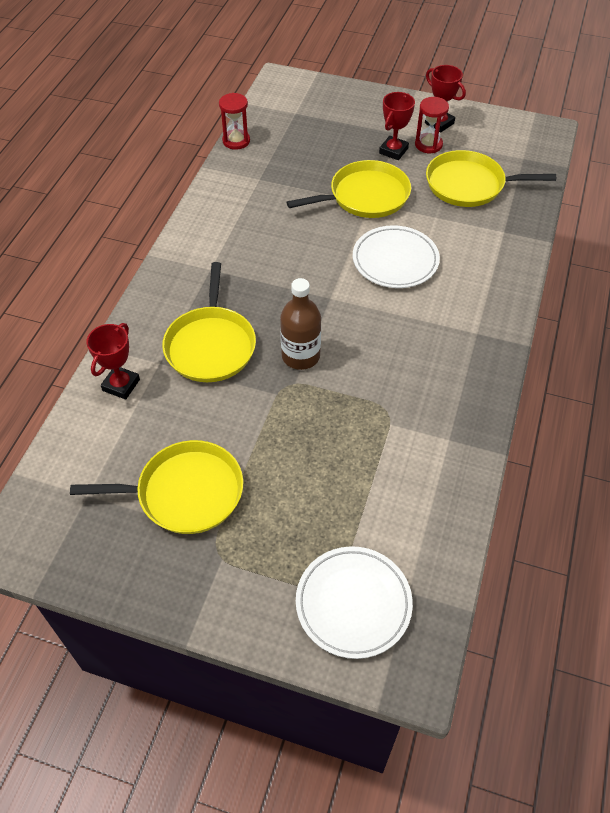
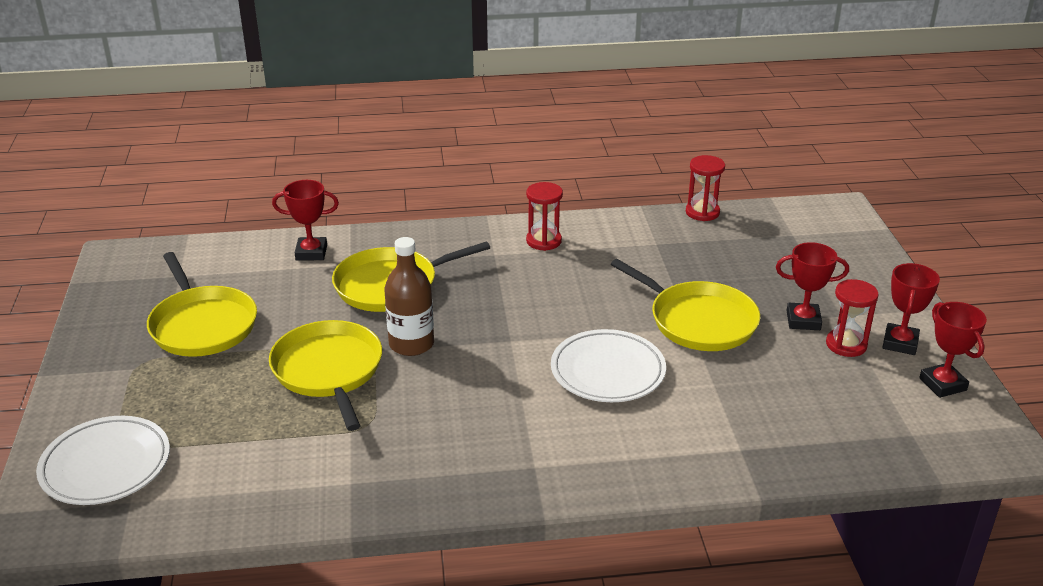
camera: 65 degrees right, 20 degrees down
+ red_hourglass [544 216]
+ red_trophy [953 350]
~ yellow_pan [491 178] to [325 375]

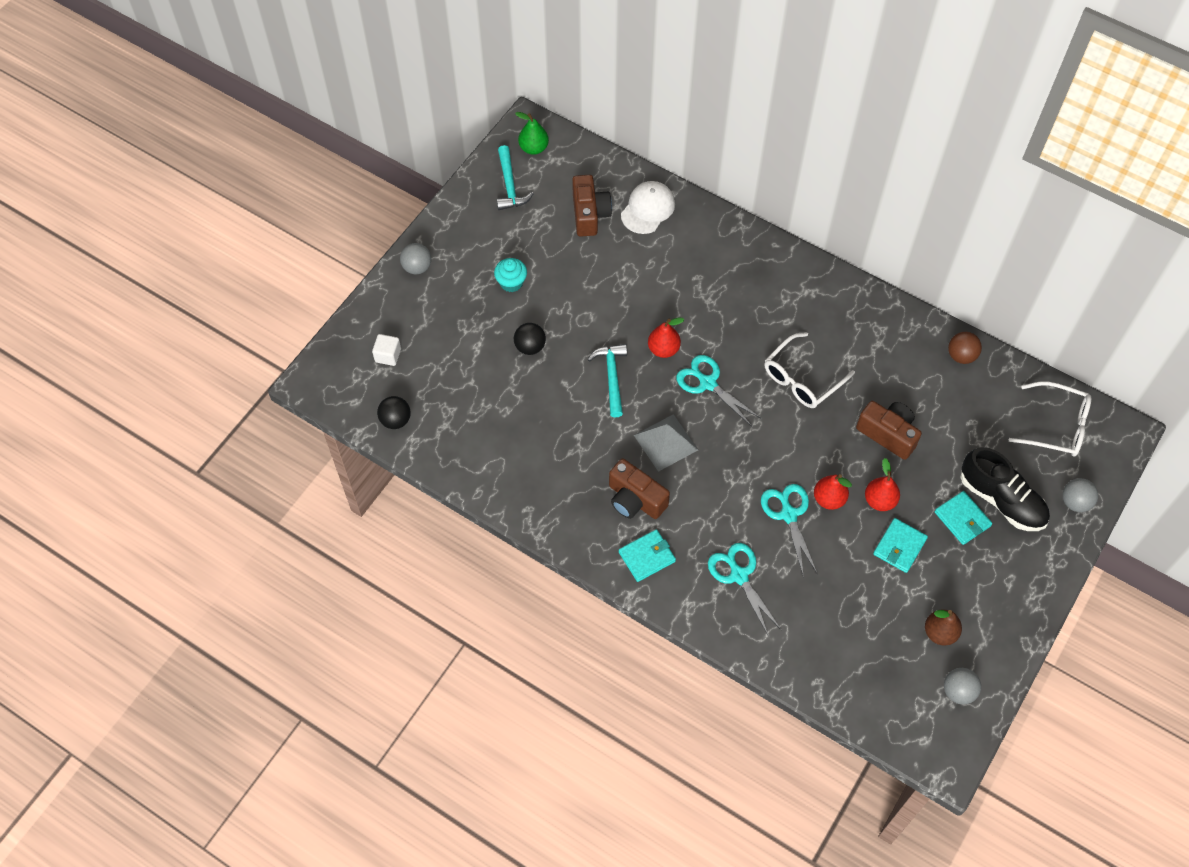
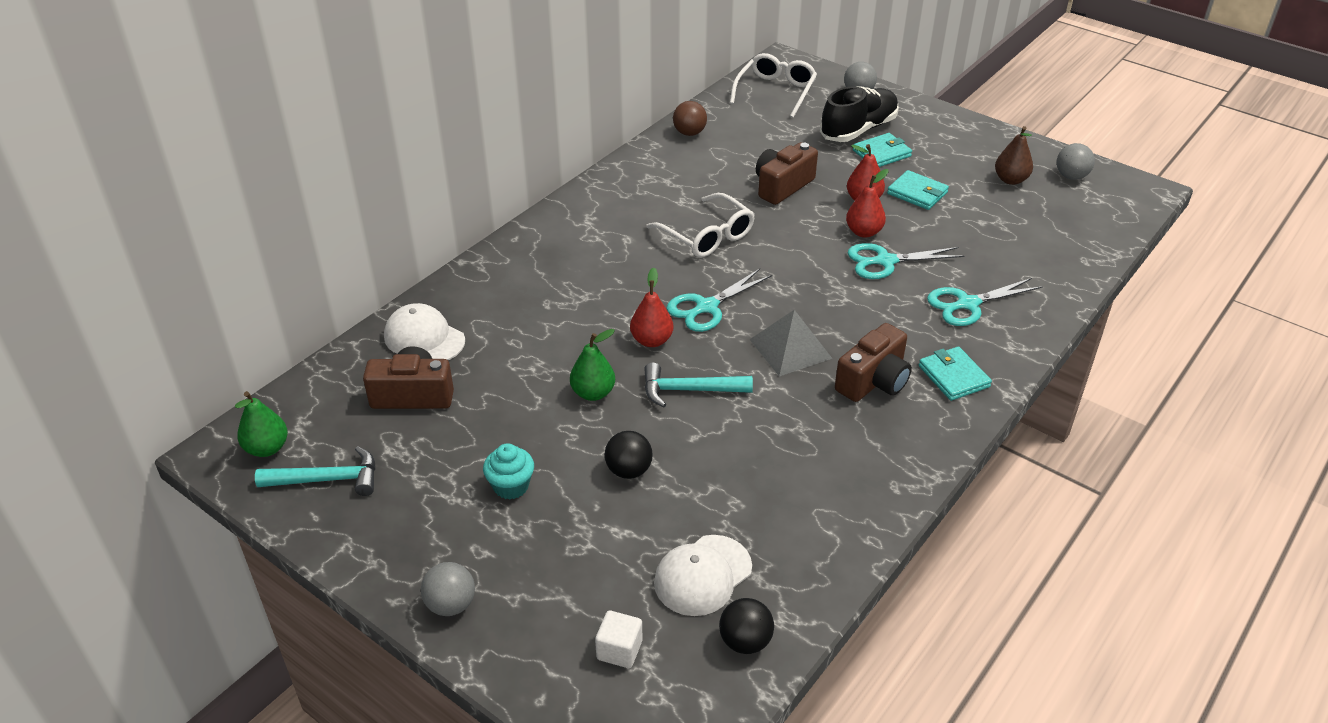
camera: 85 degrees left, 20 degrees down
+ green_pear [592 365]
+ white_cap [703 575]

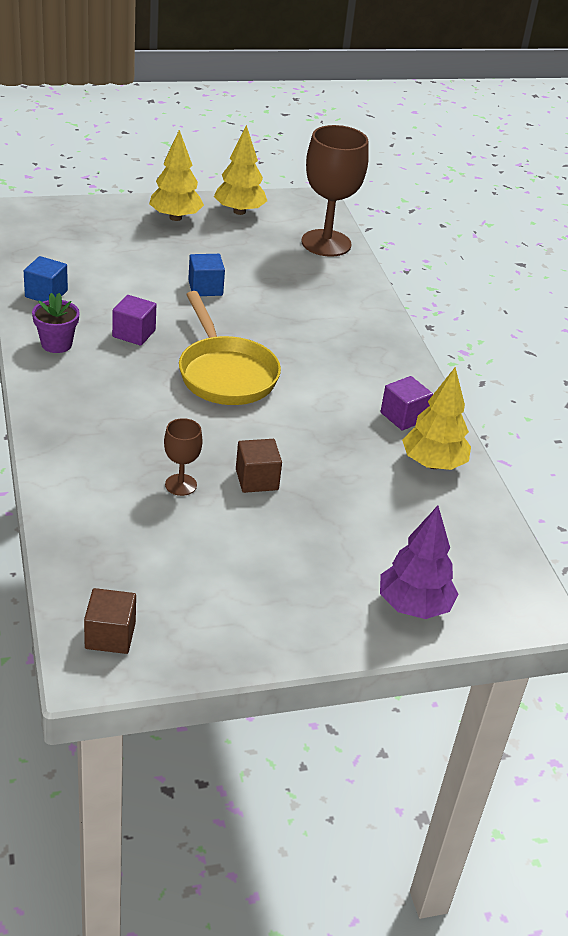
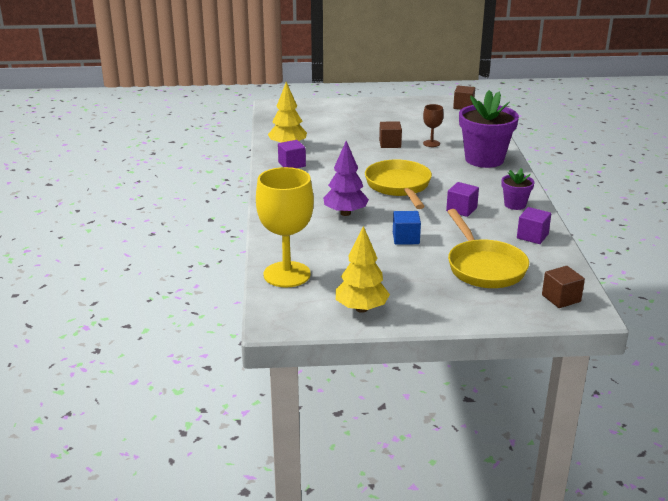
camera: 165 degrees left, 10 degrees down
- yellow_tree [176 175]
+ yellow_pan [488 248]
+ purple_flower_pot [489 129]
+ brown_cube [563 287]
~ purple_tree [419 562] to [346 178]
~ blue_cube [46 279] to purple_cube [534 225]
~ brown_goblet [335 191] to yellow_goblet [285 227]

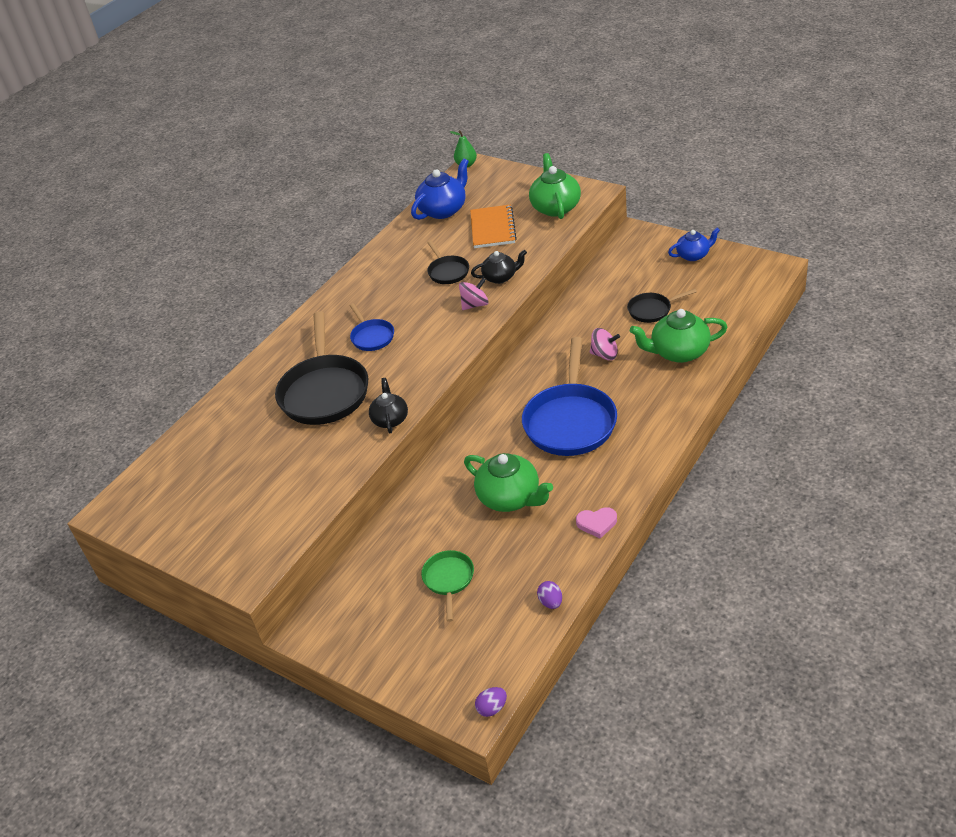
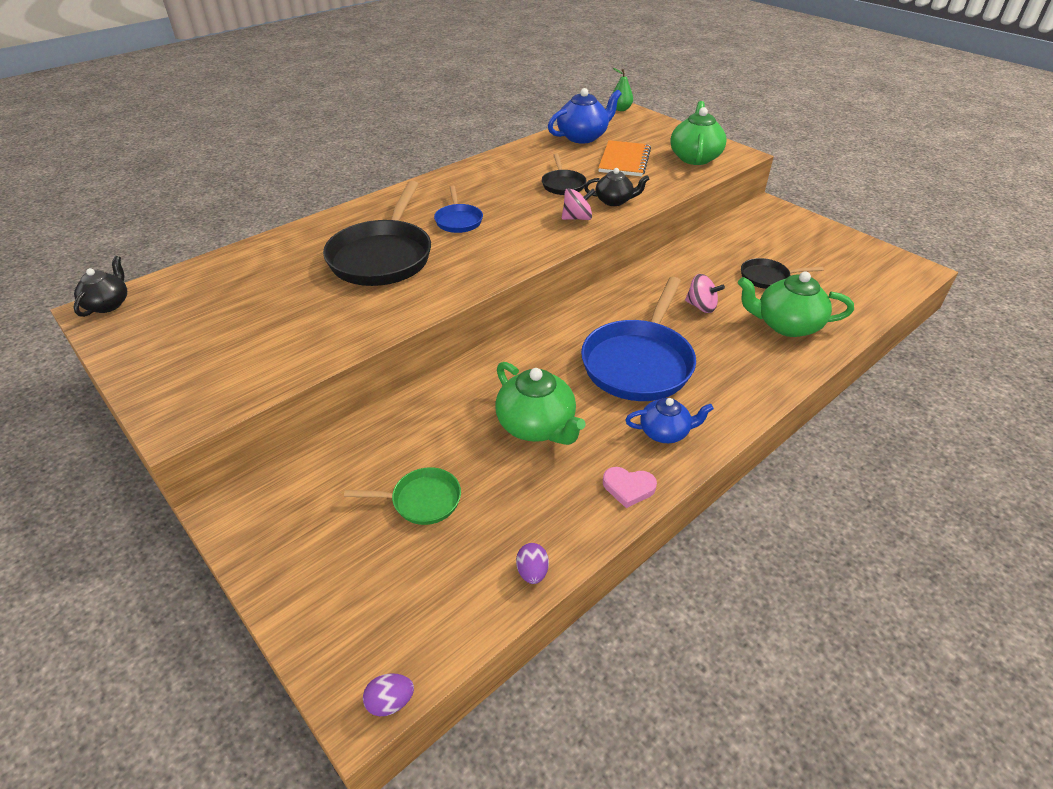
camera: 10 degrees right, 0 degrees up
~ black_teapot [388 405] to [100 286]
~ blue_teapot [694 244] to [669 420]
~ green_pan [447 586] = [402 496] 75 degrees clockwise

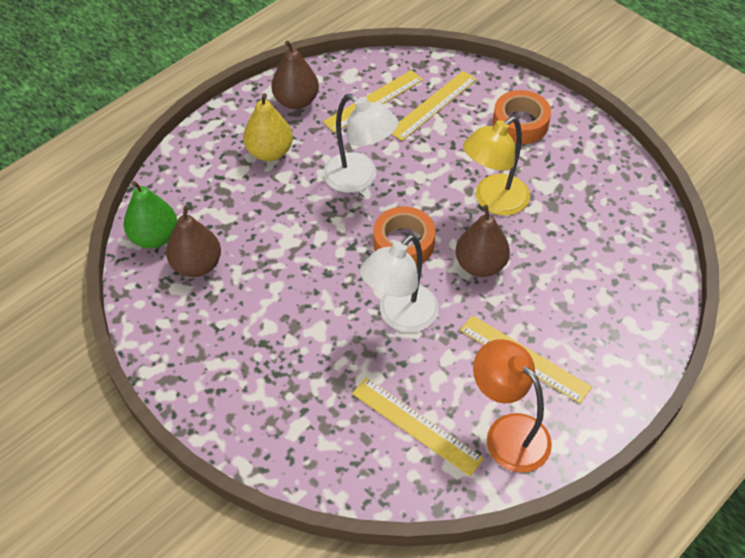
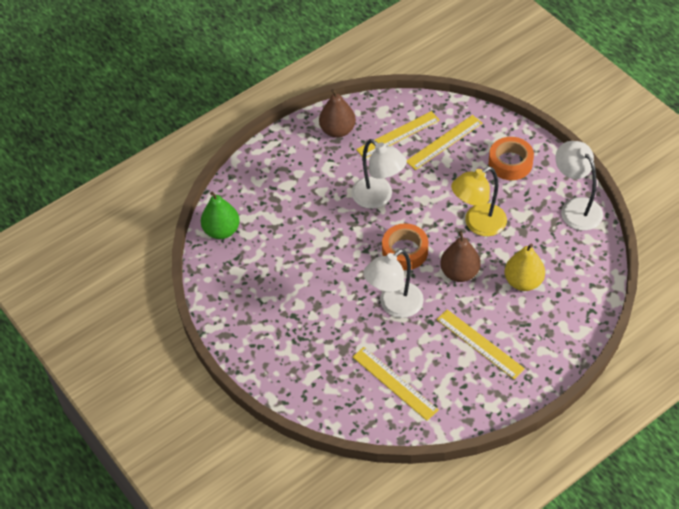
camera: 10 degrees right, 0 degrees up
- brown_pear [193 241]
- orange_lamp [512 405]
+ white_lamp [579 186]
~ yellow_pear [268 127] to [525 267]

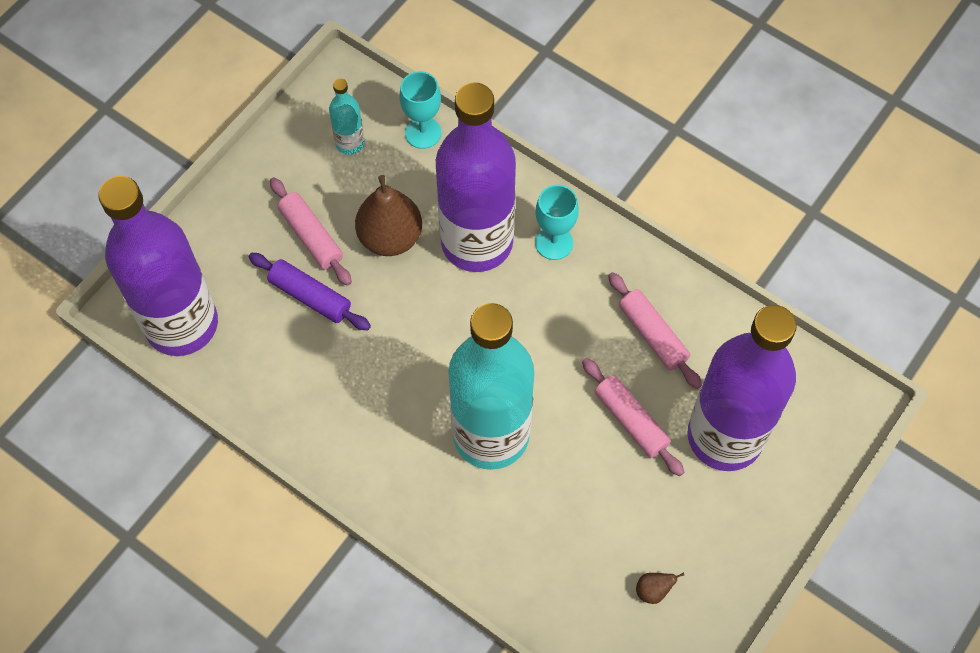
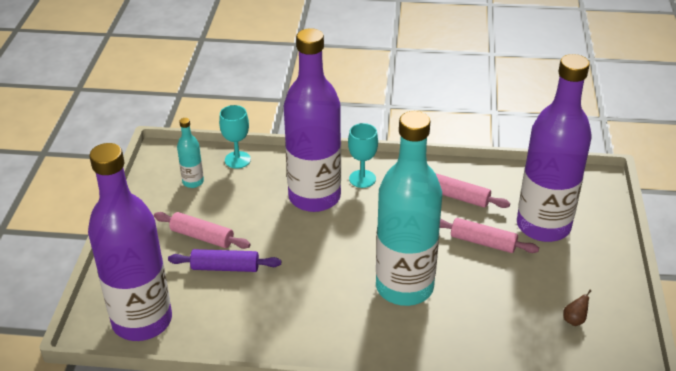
camera: 30 degrees left, 25 degrees down
- brown_pear [388 215]

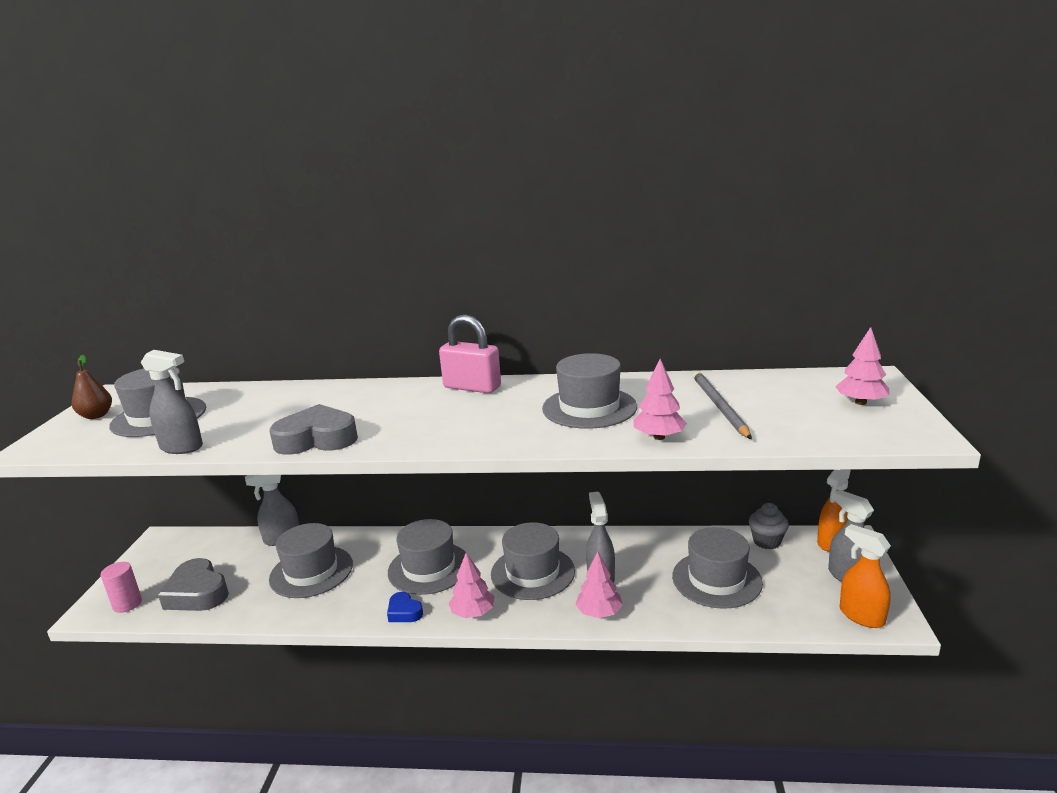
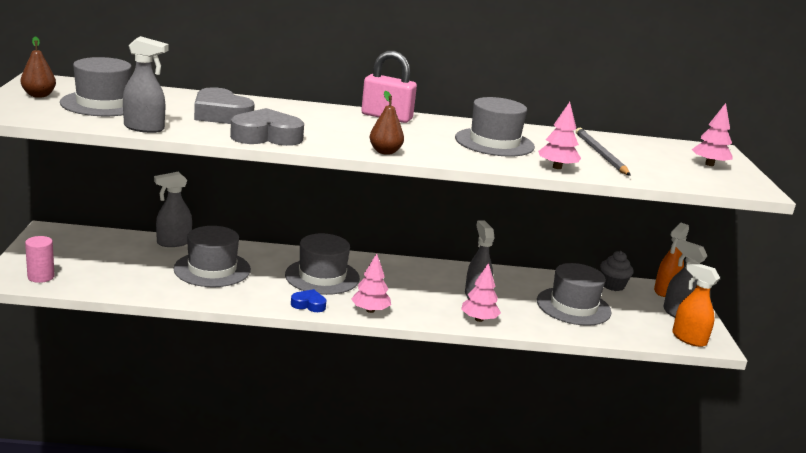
camera: 10 degrees left, 0 degrees up
- grey_hat [533 561]
+ brown_pear [387 123]
~ grey_heart [193 584] to [224 105]
~ blue_heart [405 607] = [308 300] 150 degrees clockwise

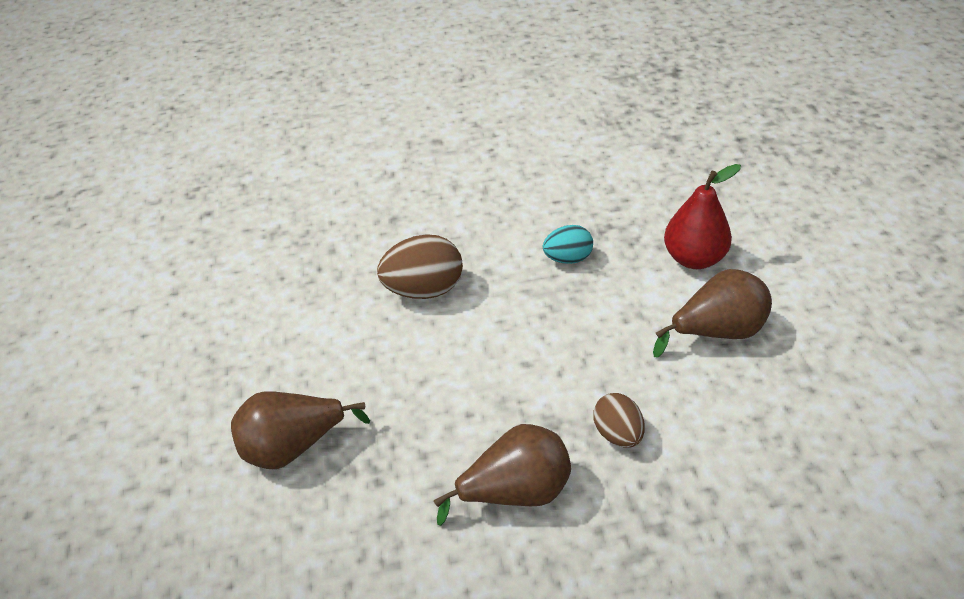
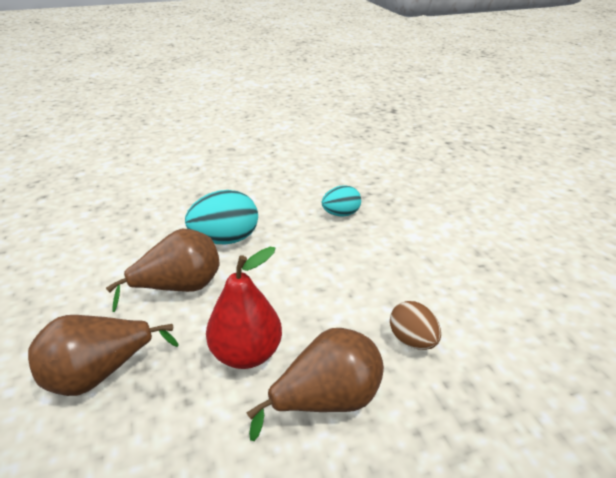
camera: 10 degrees left, 10 degrees down
~ brown_pear [712 313] to [162 270]
~ red_pear [702 216] to [244 308]
~ brown_egg [420 266] to turquoise_egg [221 217]

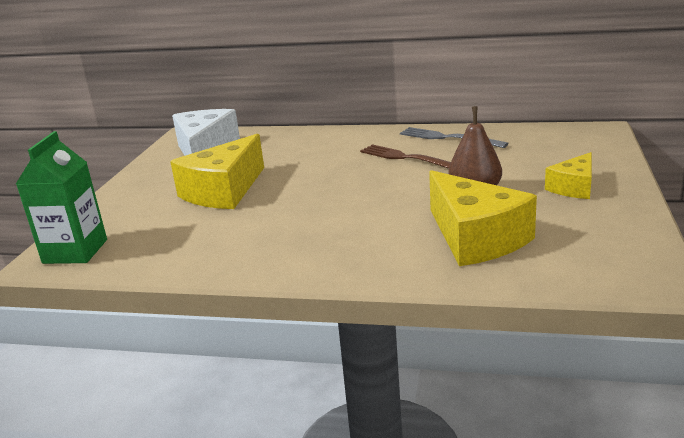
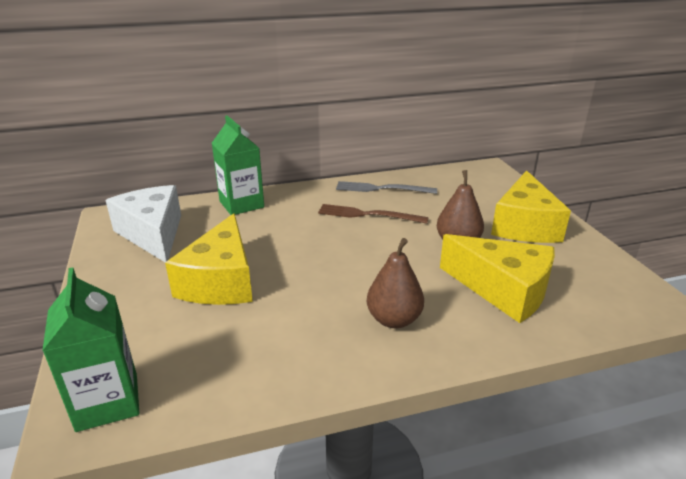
camera: 30 degrees left, 5 degrees up
+ green_carton [238 165]
+ brown_pear [395 283]
~ yellow_cheese [568 175] = [531 206] x1.76

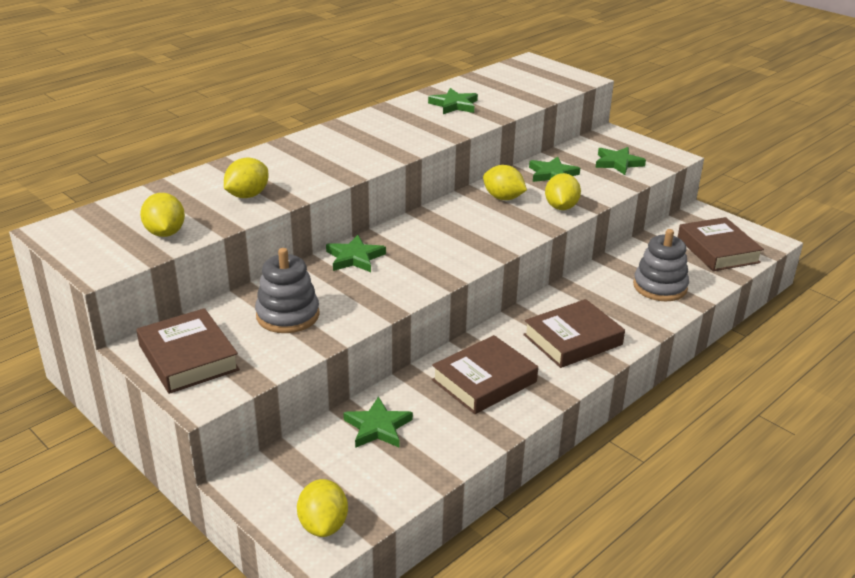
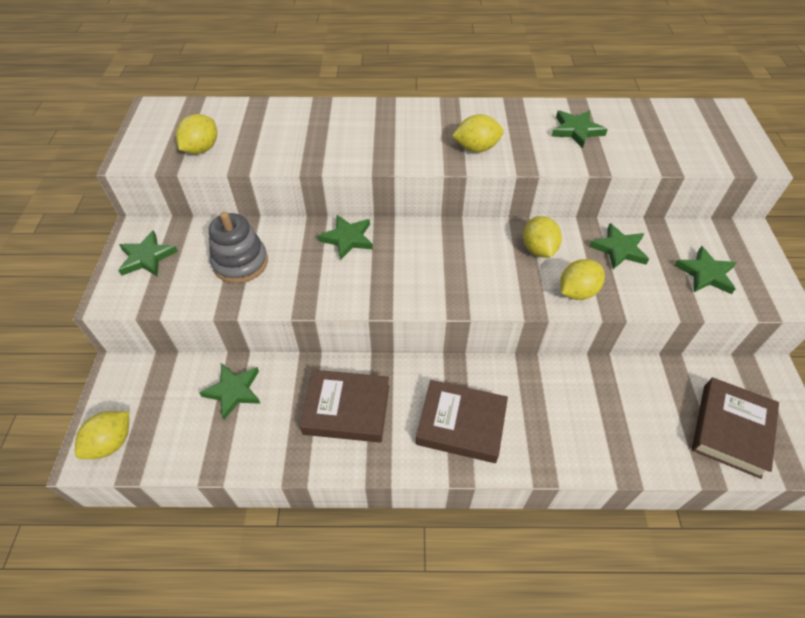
camera: 45 degrees right, 20 degrees up
- grey_stacking_toy [661 265]
~ yellow_lemon [246 178] to [478 133]
~ brown_book [188 351] to green_star [148 253]

